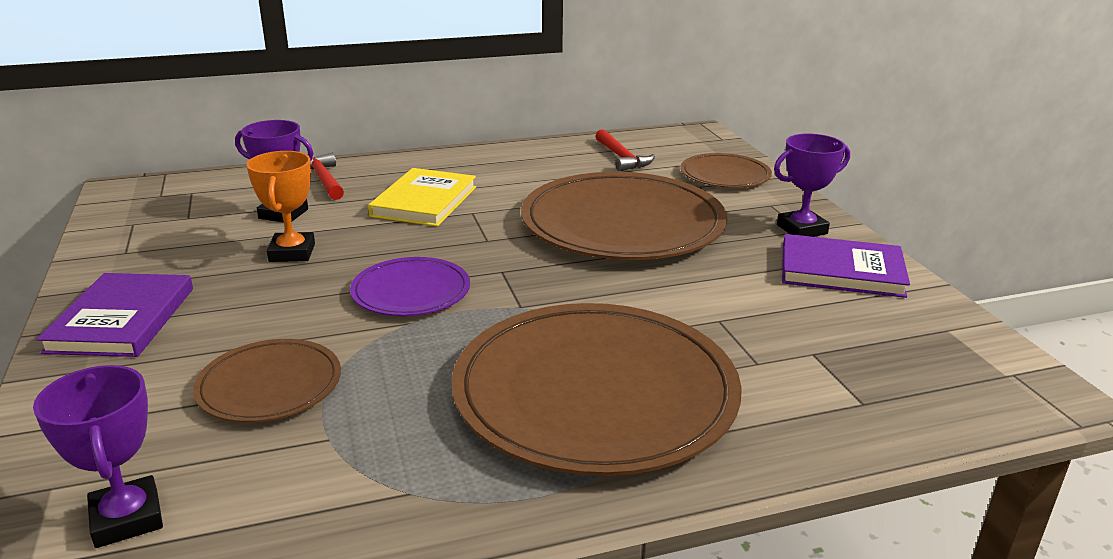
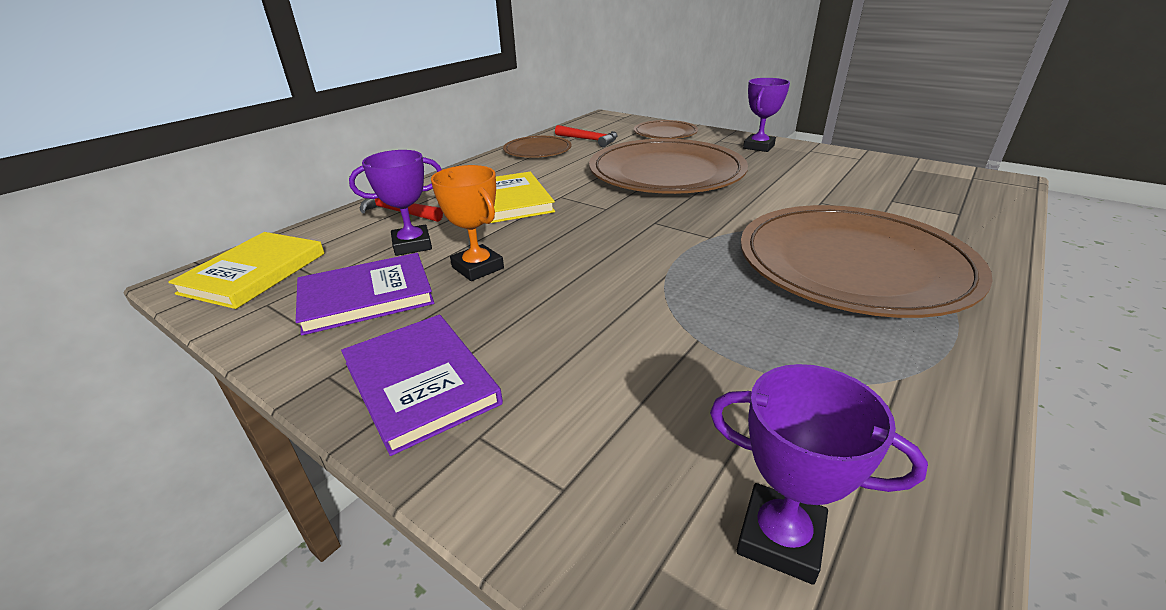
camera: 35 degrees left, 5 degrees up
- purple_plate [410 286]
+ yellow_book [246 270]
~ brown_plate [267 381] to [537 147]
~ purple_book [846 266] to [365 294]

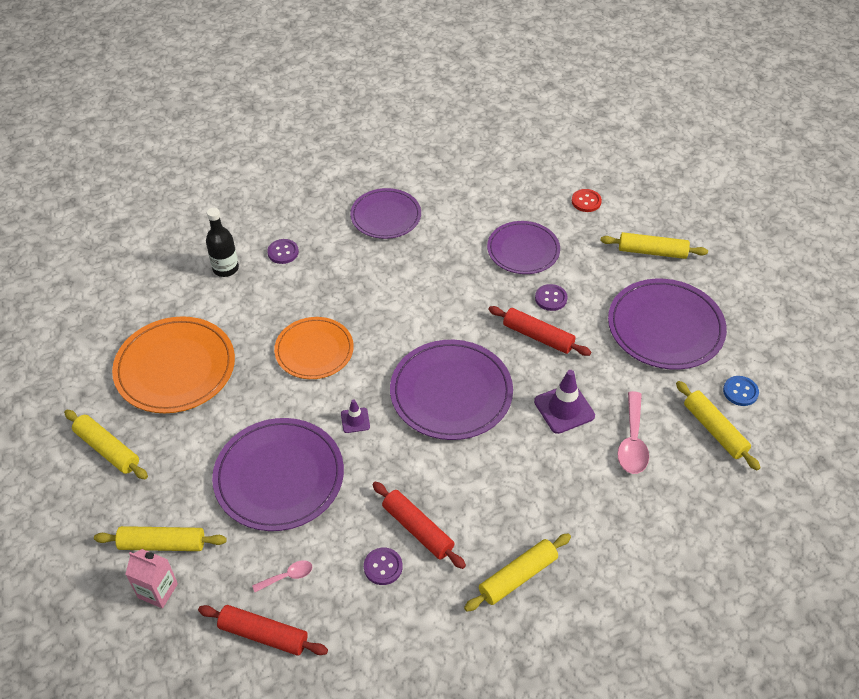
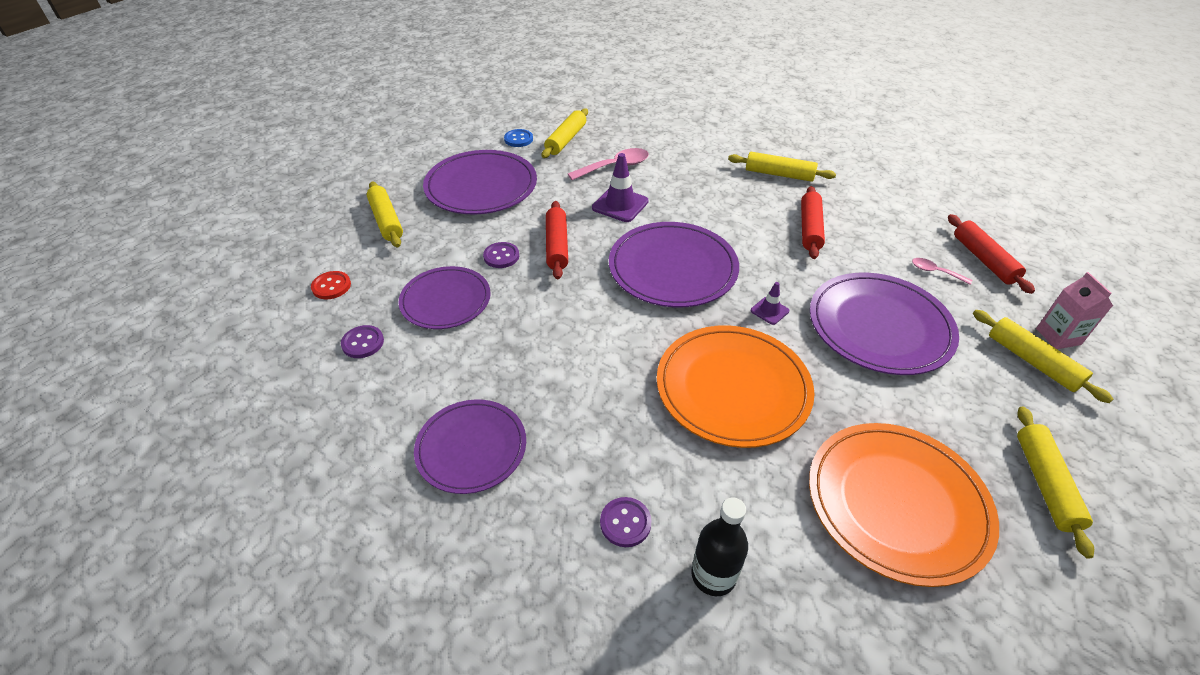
camera: 125 degrees left, 5 degrees down
~ purple_button [383 566] to [362 341]
~ orange_plate [314 348] = [735 386] x1.51

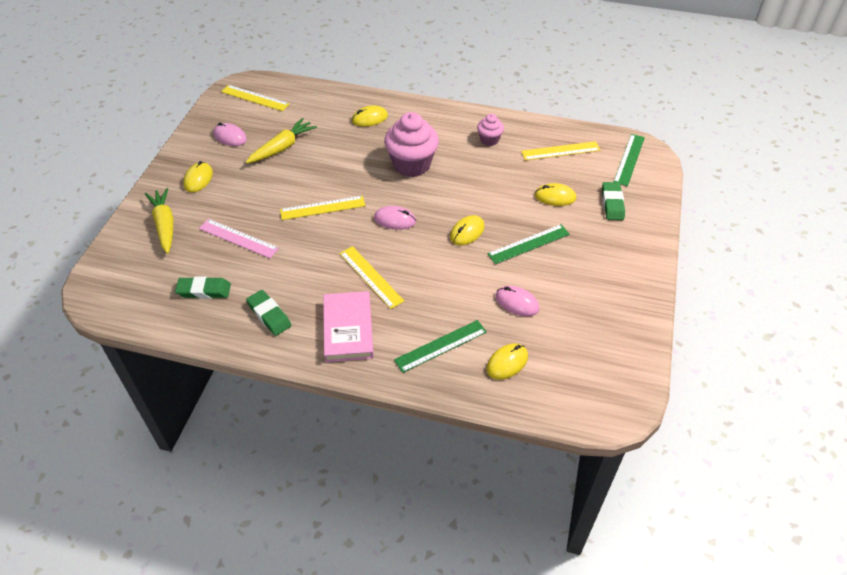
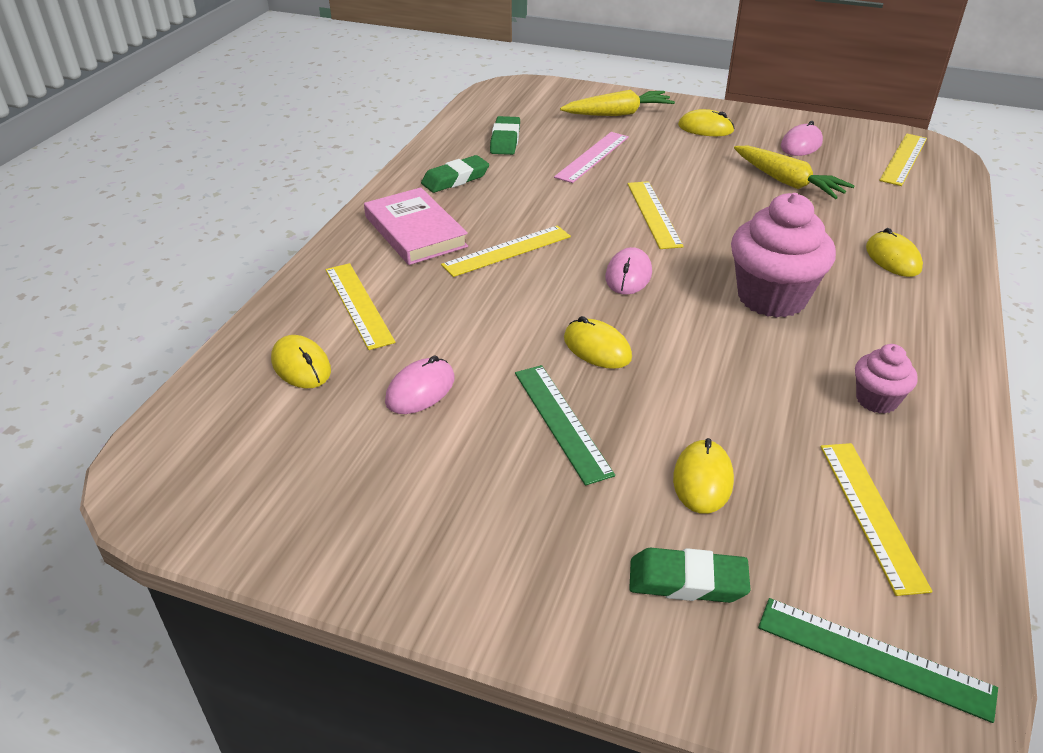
camera: 95 degrees right, 10 degrees down
~ green_ruler [440 346] to yellow_ruler [360 306]
~ pink_book [348 326] = [416 226] 60 degrees clockwise

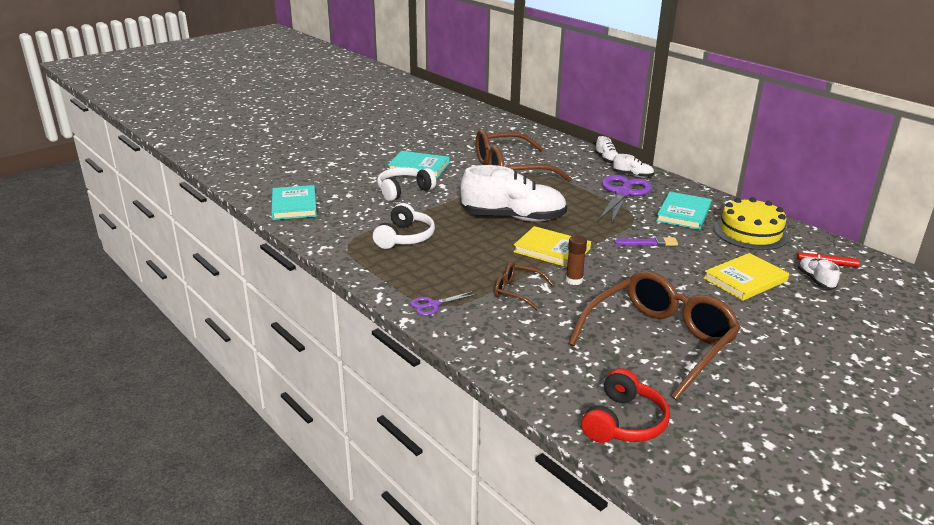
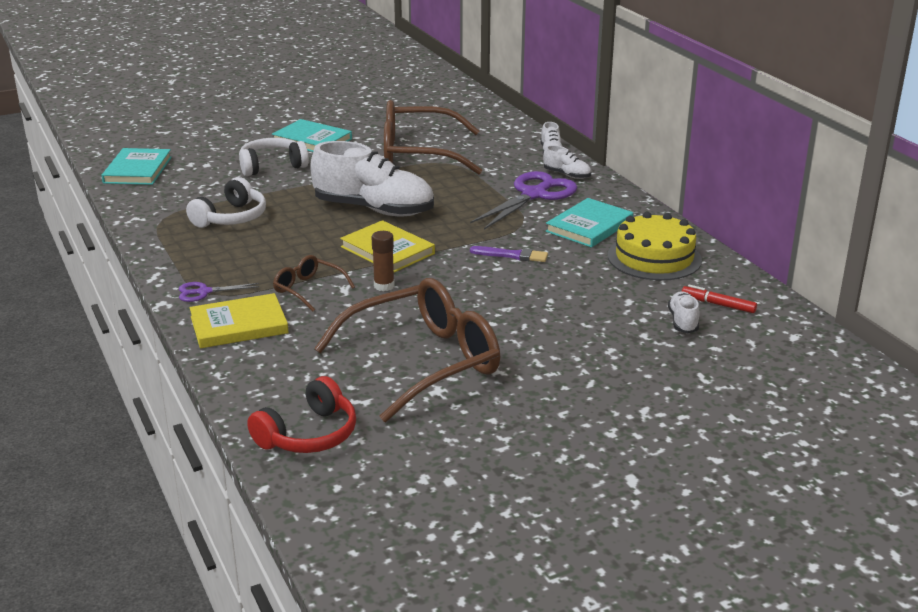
camera: 15 degrees right, 0 degrees up
~ yellow_book [746 277] to [239 320]

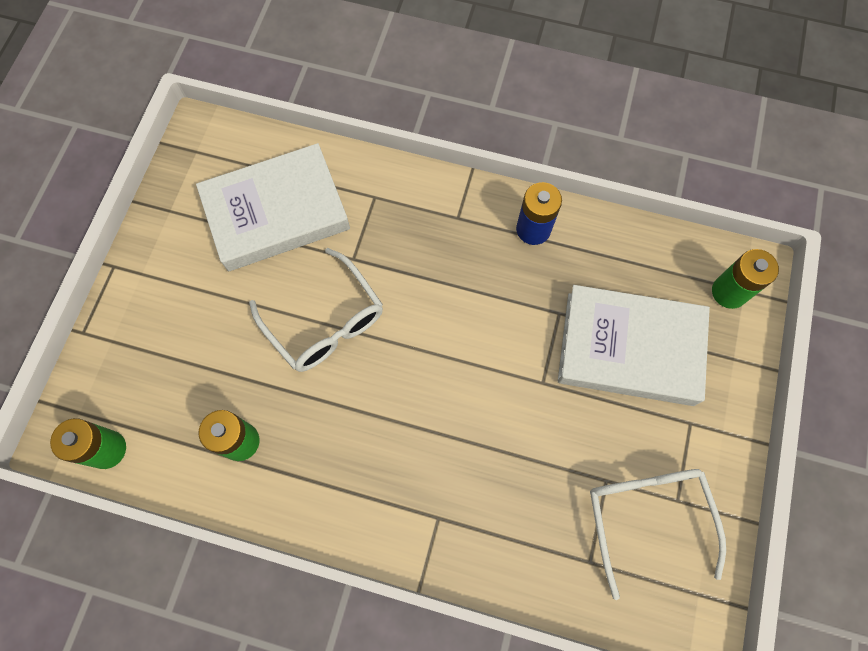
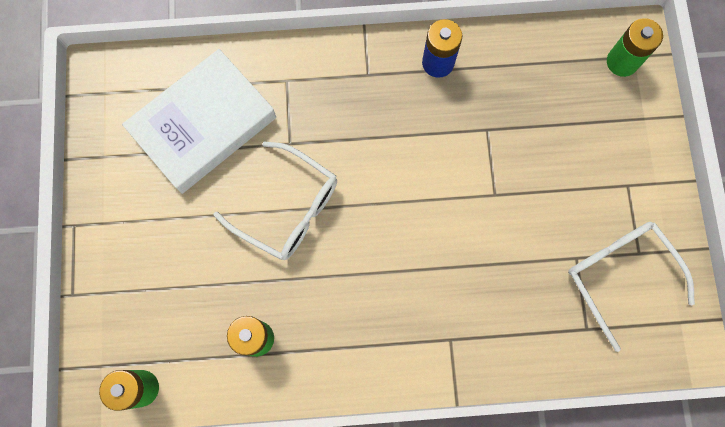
camera: 20 degrees left, 5 degrees up
- white_book [634 345]

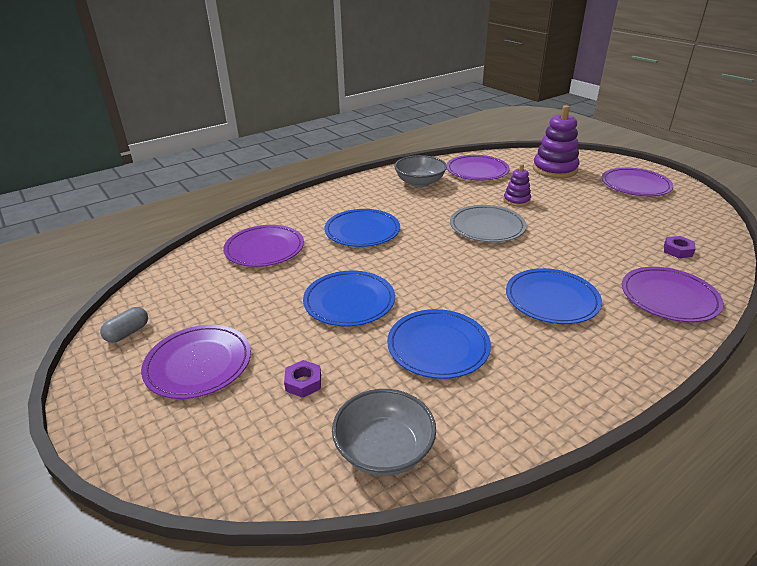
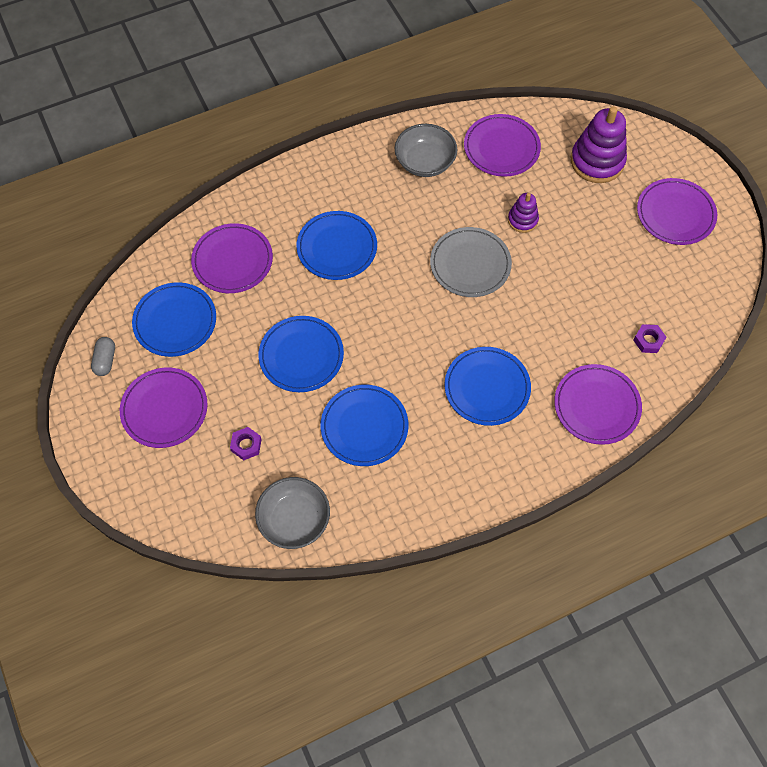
camera: 10 degrees right, 30 degrees up
+ blue_plate [174 319]
~ grey_capsule [124 325] = [103 356] 45 degrees counterclockwise

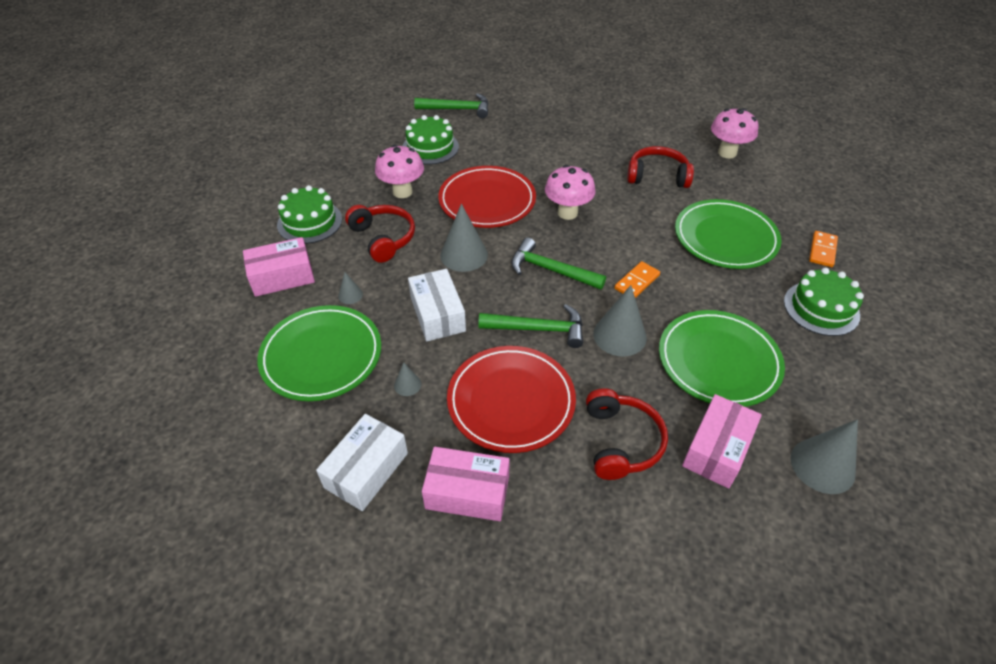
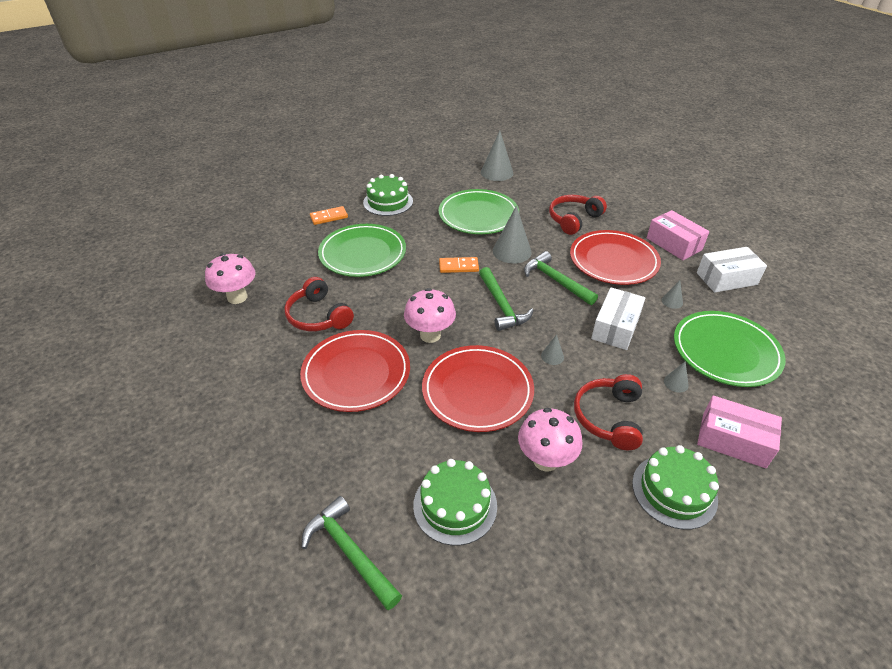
camera: 135 degrees left, 5 degrees down
- pink_box [722 441]
+ red_plate [355 371]
~ grey_cone [464 238] = [552 349] x0.48

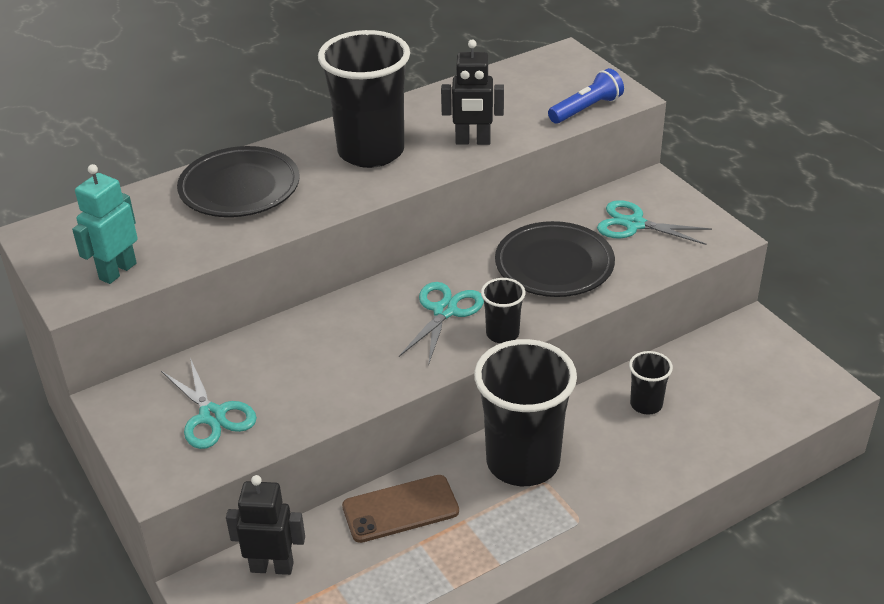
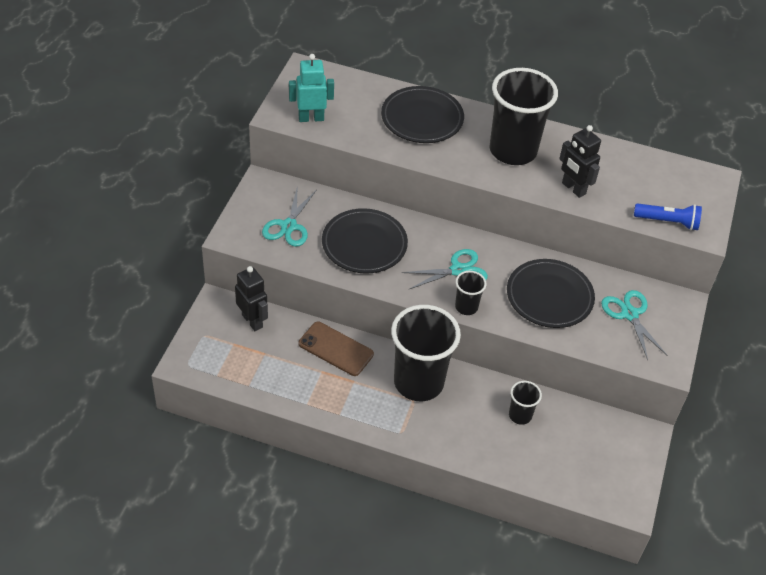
camera: 45 degrees right, 10 degrees up
+ black_plate [365 241]

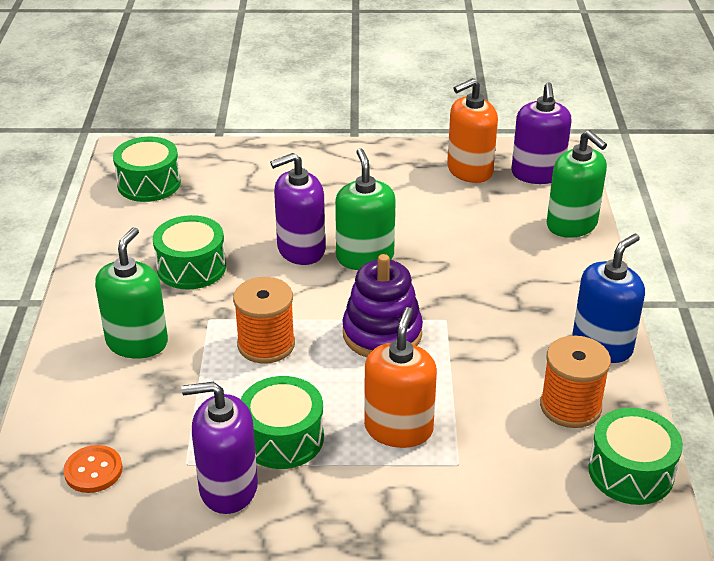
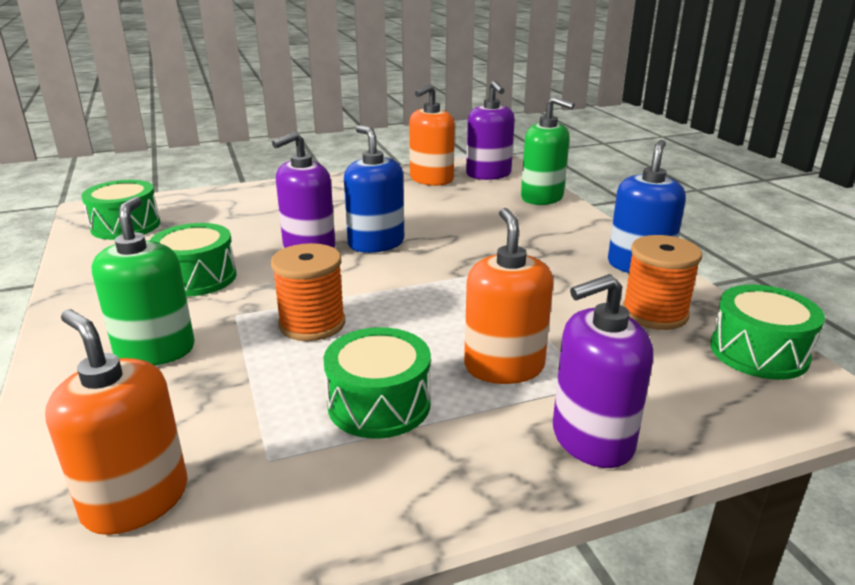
camera: 20 degrees left, 10 degrees down
- purple_stacking_toy [382 305]
~ purple_soap_dispenser [219 448] to [603 371]
~ orange_button [93 469] to orange_soap_dispenser [116 422]
~ green_soap_dispenser [365 209] to blue_soap_dispenser [374 189]

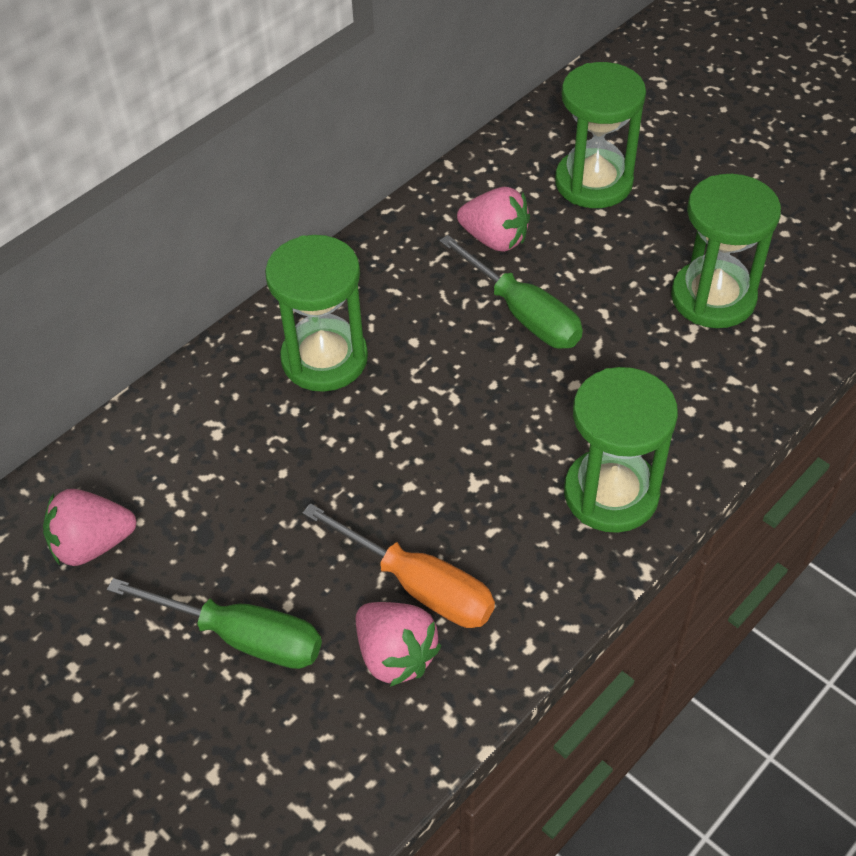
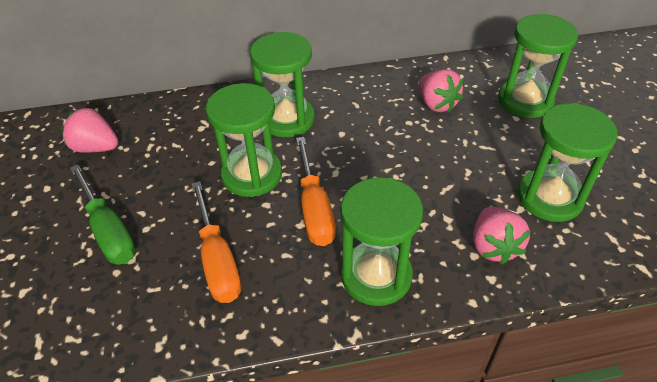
camera: 35 degrees right, 5 degrees down
- green_screwdriver [511 292]
+ green_hourglass [244 140]
+ orange_screwdriver [316 191]
~ pink_strawberry [399 644] to [501 235]

